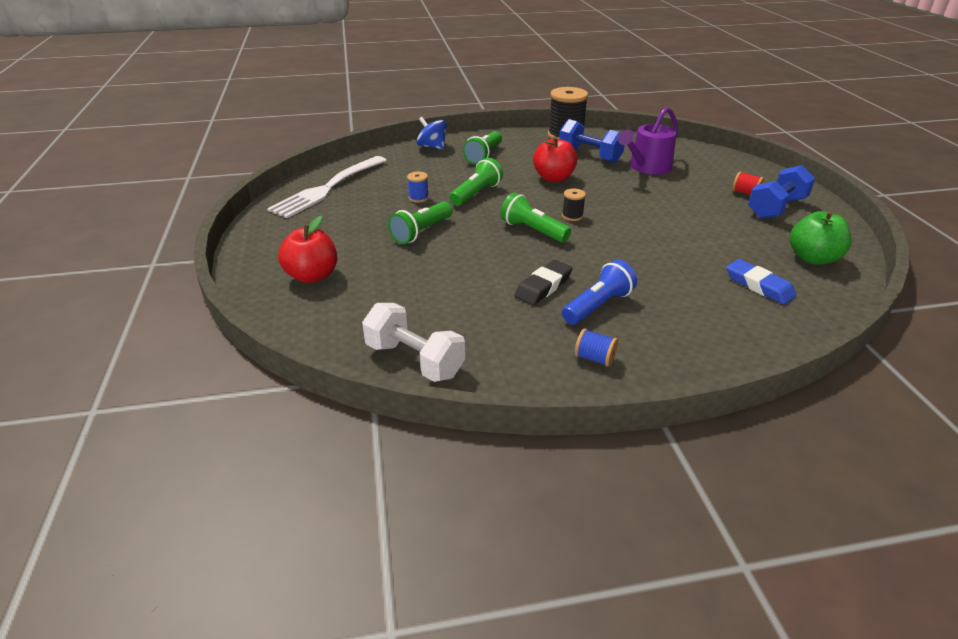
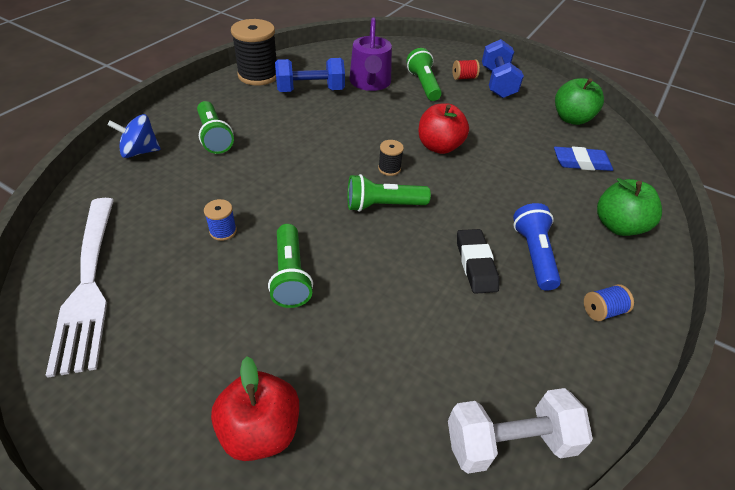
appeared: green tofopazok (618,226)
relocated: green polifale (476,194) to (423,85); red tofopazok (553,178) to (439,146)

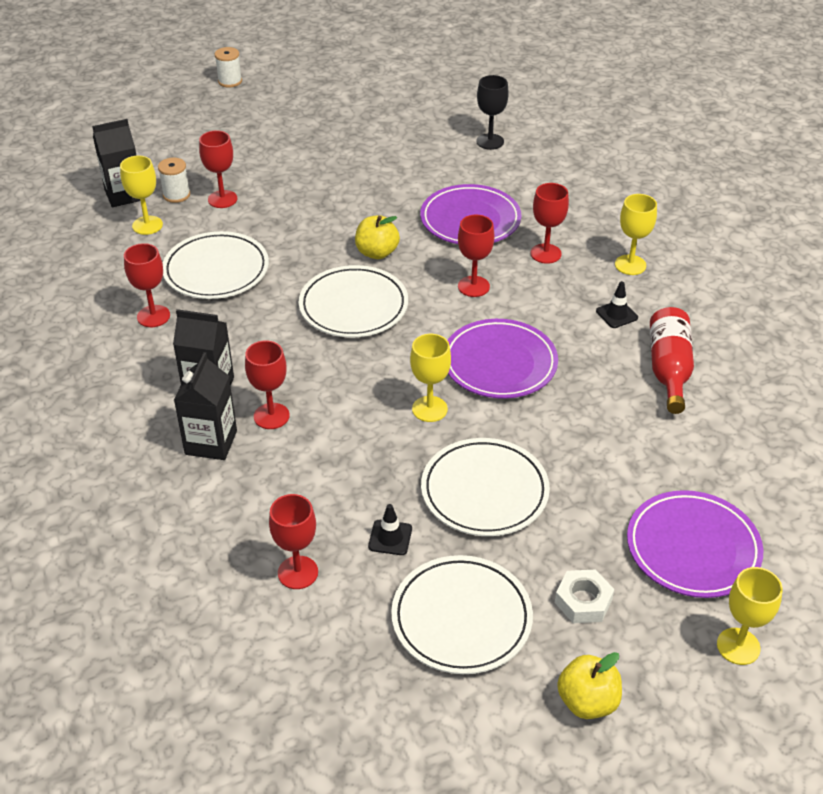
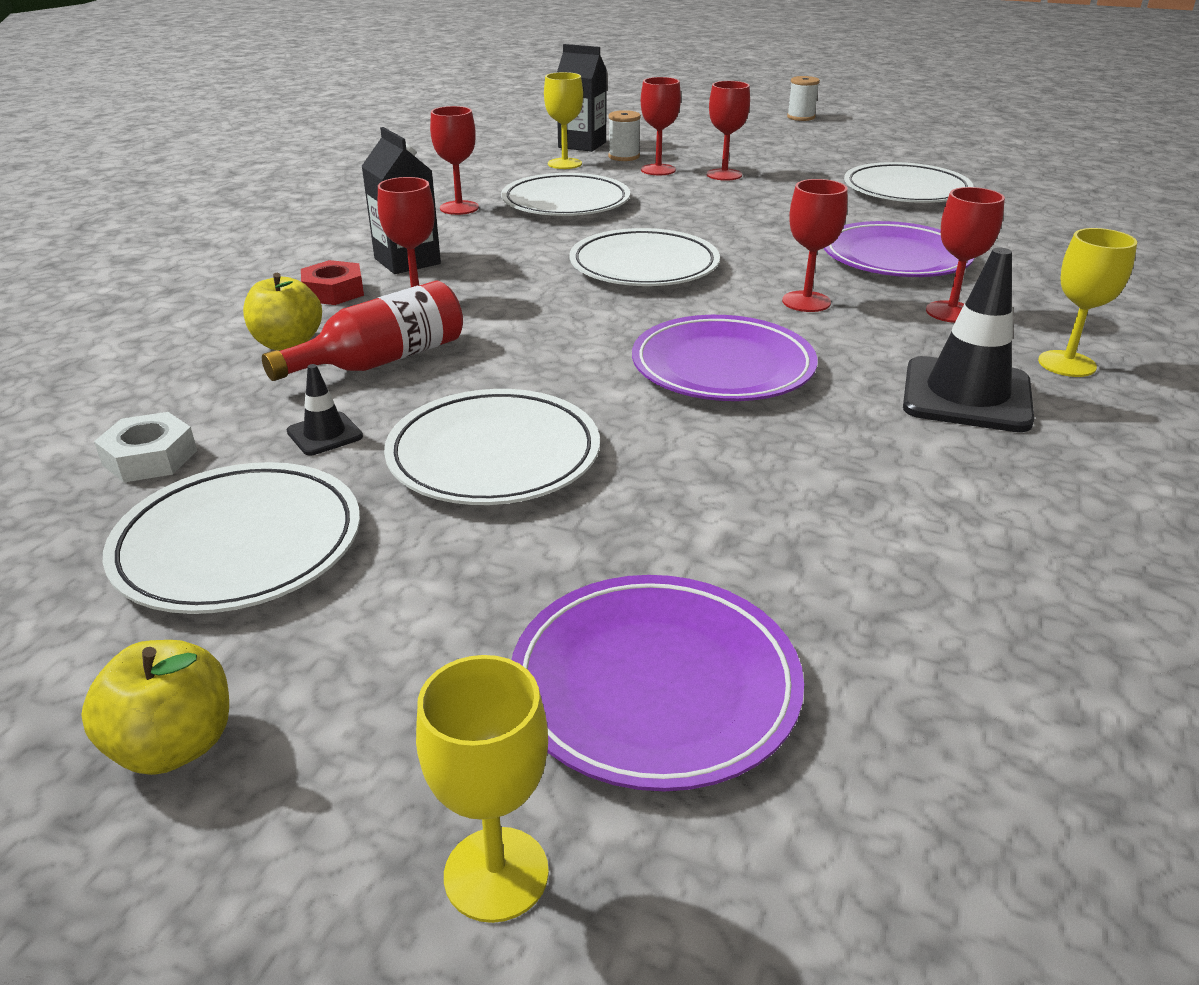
missing: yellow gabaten (429,409); black gabaten (490,141)
appeared: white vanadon (906,191)
relocated: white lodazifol (583,601) to (150,458); yellow tofopazok (377,253) to (288,343); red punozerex (669,369) to (382,360); red gabaten (298,572) to (724,175)
exchanged: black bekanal (211,442) to red lodazifol (333,292)
size: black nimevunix (616,314) = (966,395) x2.10

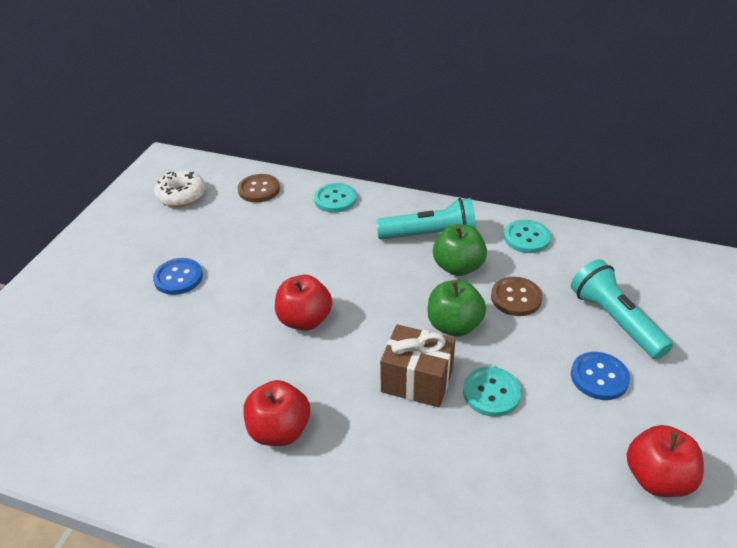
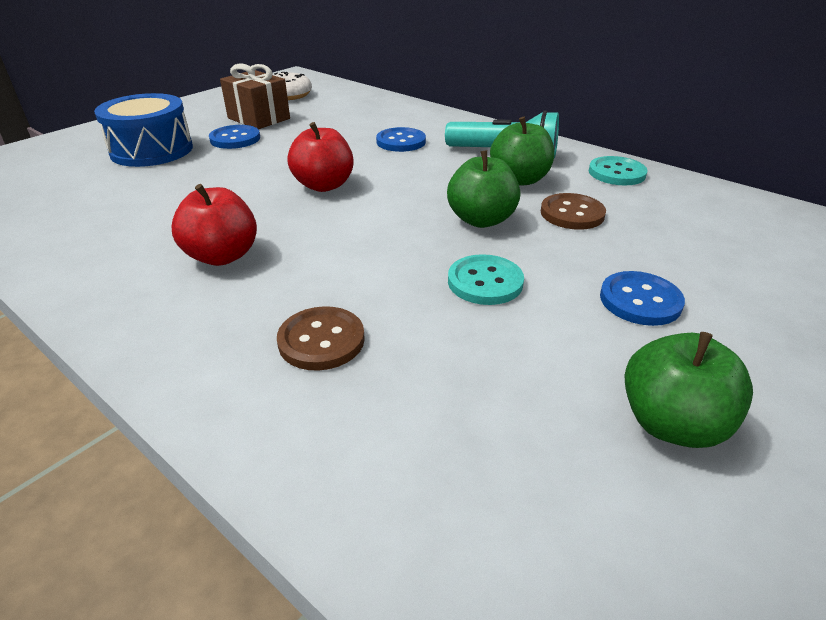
missing: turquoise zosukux (335,199); turquoise polifale (615,320)
appeared: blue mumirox (152,150); blue zosukux (401,142)
relocated: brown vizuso (417,380) to (259,118); brown zosukux (259,189) to (321,340)
colour: red tofopazok (657,478) to green tofopazok (671,423)

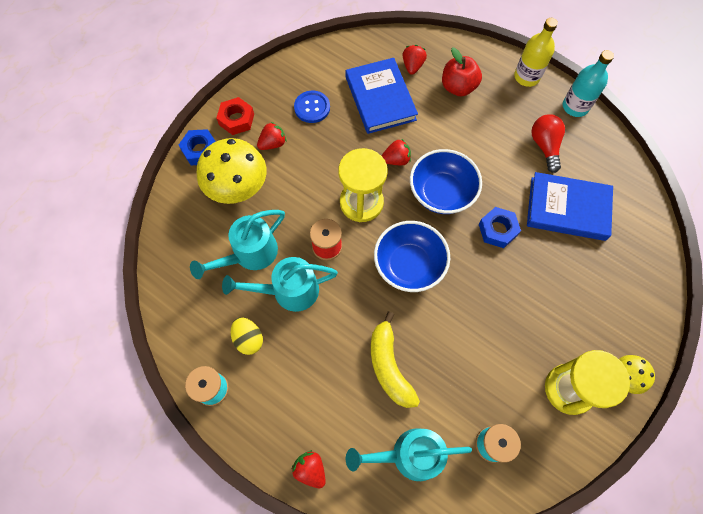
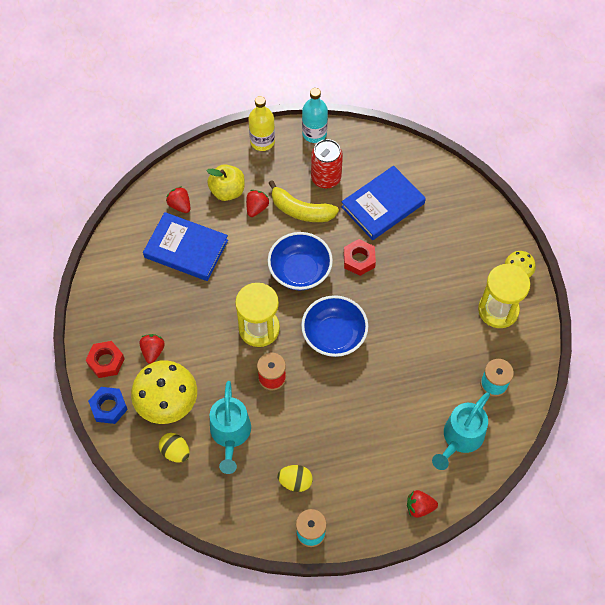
missing: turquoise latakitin (288,291); blue zosukux (312,107)
appeared: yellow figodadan (175,452)
relocated: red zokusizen (396,160) to (256,208); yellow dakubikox (389,366) to (301,210)
exchanged: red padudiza (545,146) to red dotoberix (326,178)
colour: red tofopazok (458,87) to yellow tofopazok (227,191); blue lodazifol (497,230) to red lodazifol (359,260)

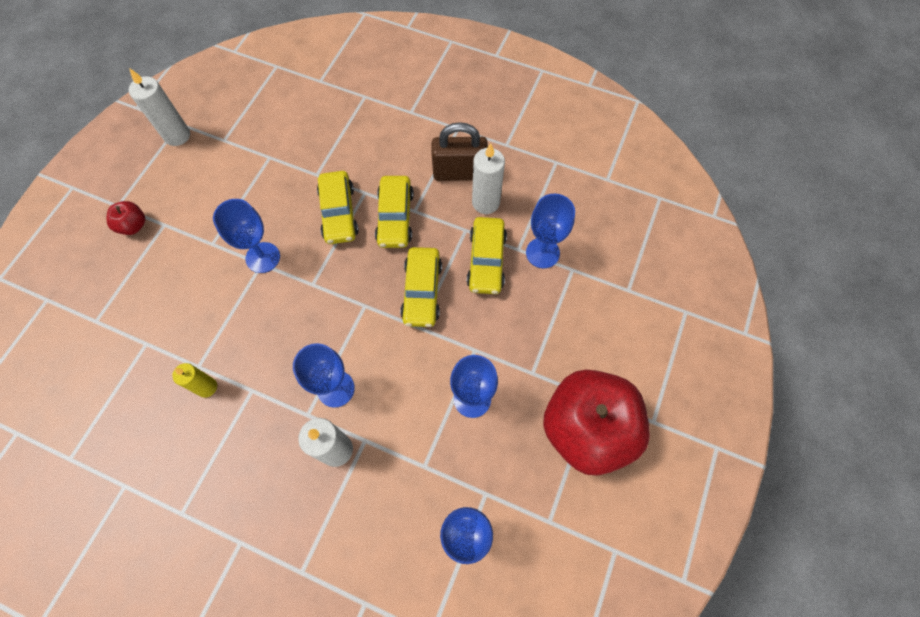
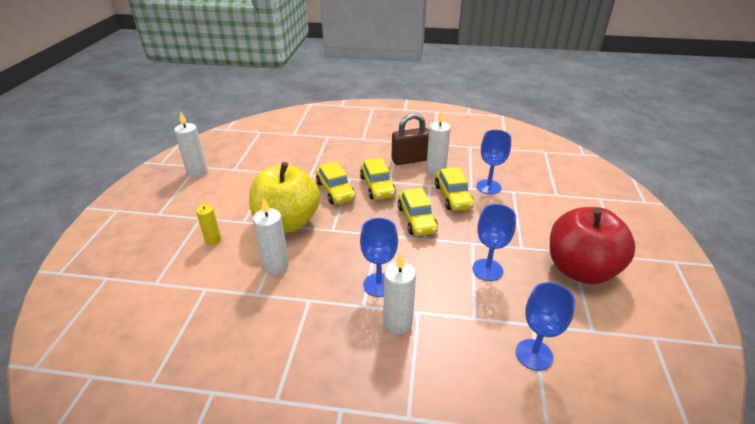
missing: red tofopazok (133,225)
appeared: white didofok (276,266)
relocated: yellow didofok (207,387) to (213,240)
exchanged: blue gabaten (263,257) to yellow tofopazok (287,222)

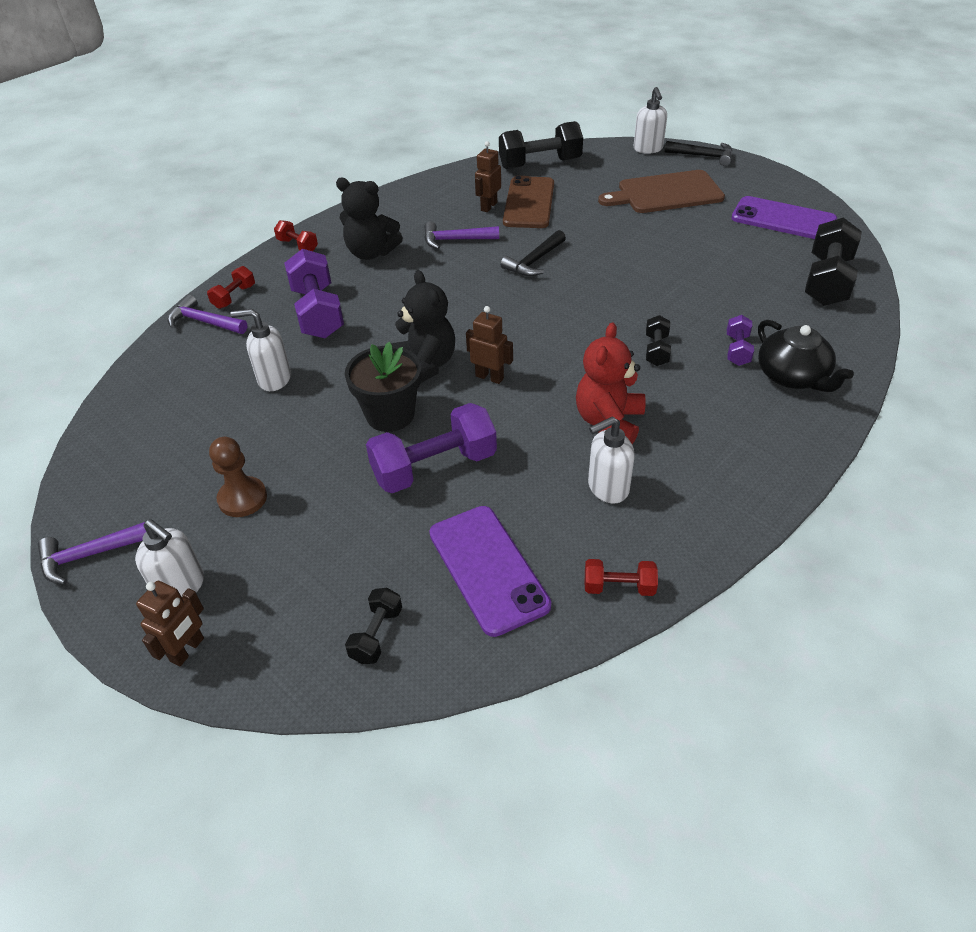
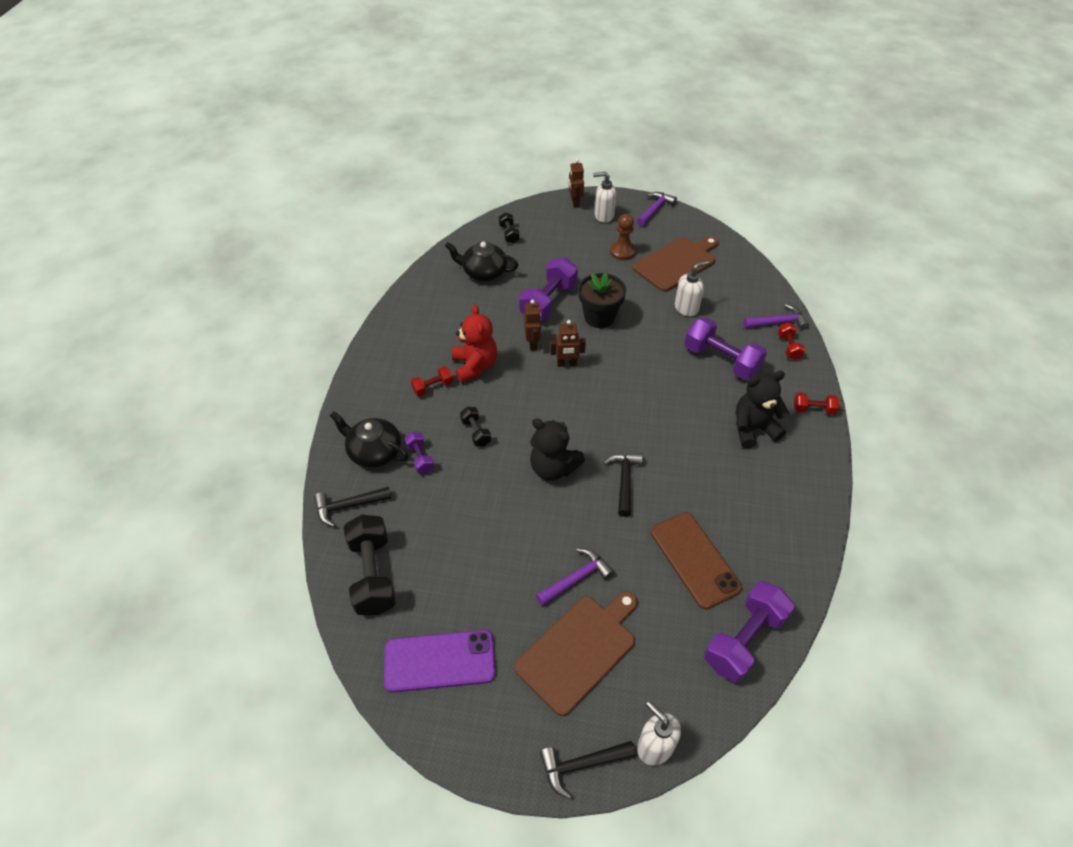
missing: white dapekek (607,488)
appeared: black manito (348,506); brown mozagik (676,263)
relocated: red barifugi (619,587) to (433,387); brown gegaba (488,206) to (533,343); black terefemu (425,365) to (553,468); purple manito (455,240) to (576,578)
exchanged: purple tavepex (488,569) to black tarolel (483,272)
colour: black barifugi (540,164) to purple barifugi (744,640)

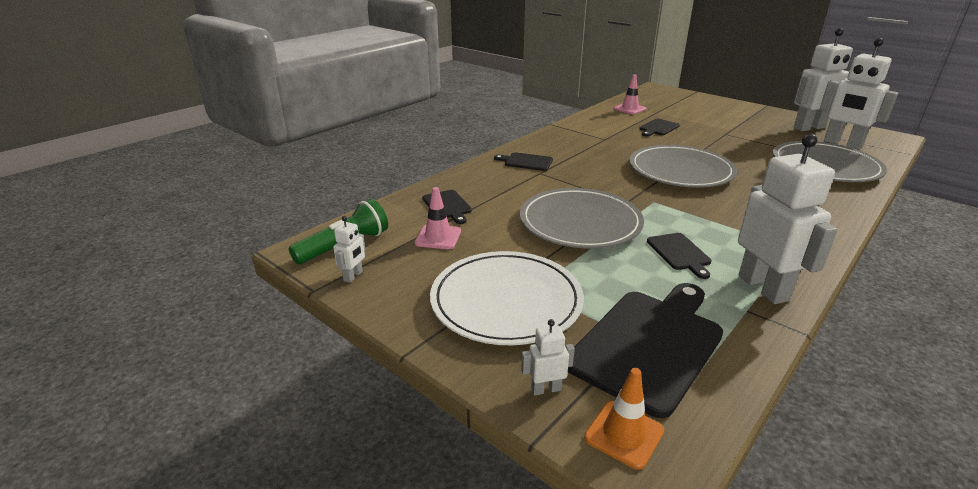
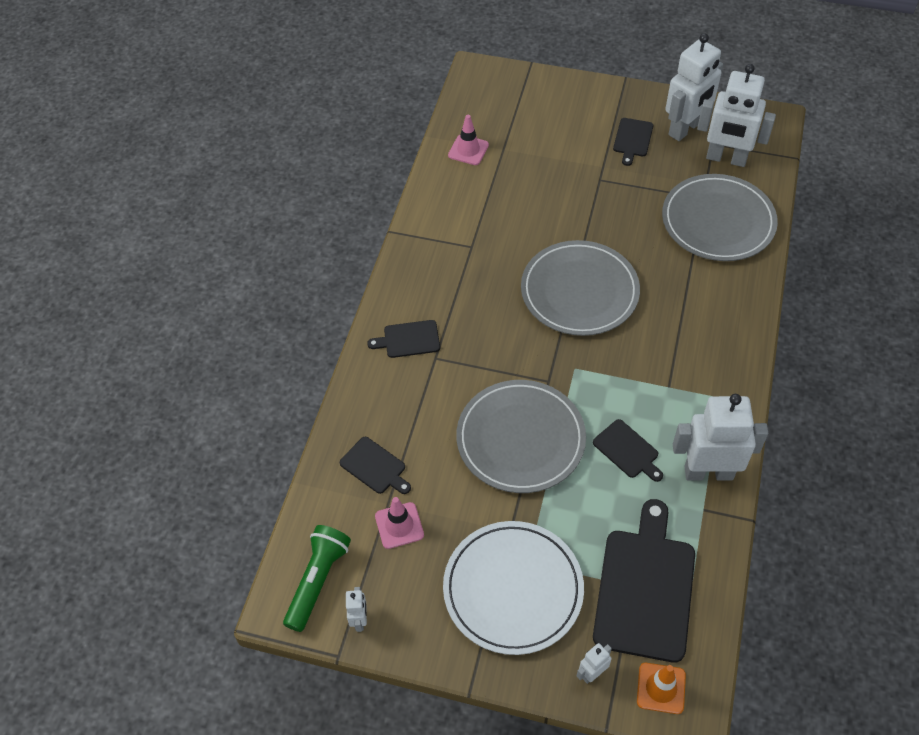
relocated: black mozagik (658,128) to (632,139)
spun: white gegaba (763,288) = (708,472) 45 degrees counterclockwise

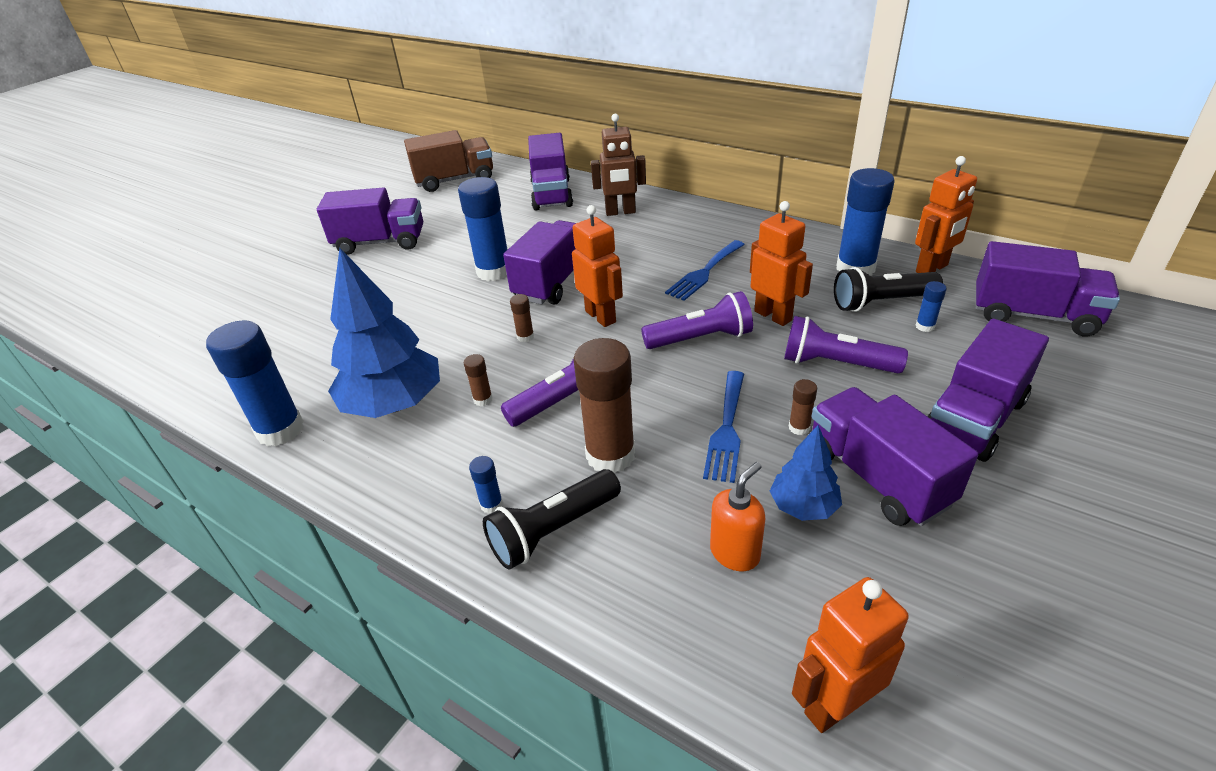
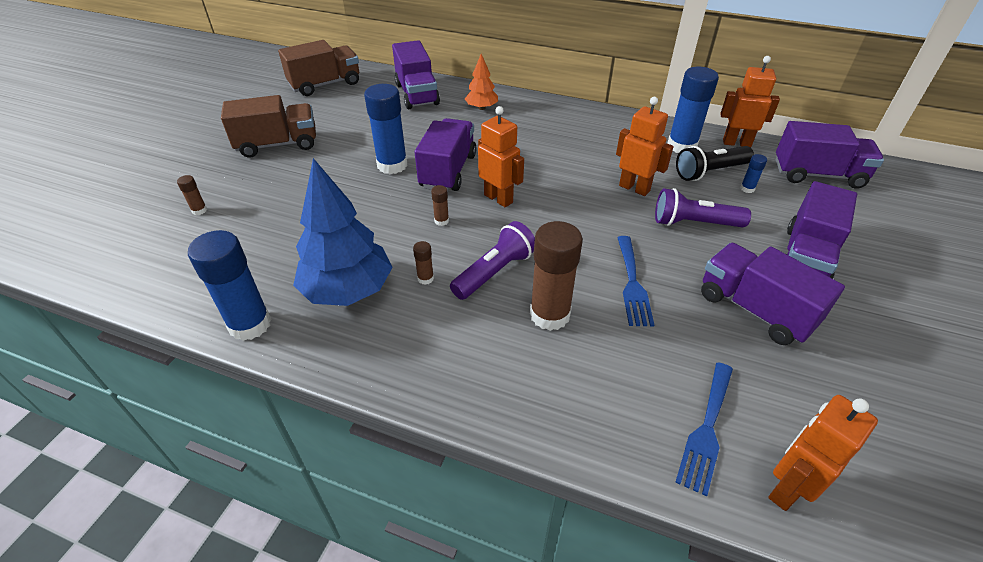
missing: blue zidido (491,504); black polifale (553,531); purple polifale (701,338); orange dapekek (735,553); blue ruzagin (803,506)
relocated: brown zidido (799,427) to (199,210); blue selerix (704,272) to (706,430)
exchanged: brown gegaba (620,212) to orange ruzagin (481,108)
colour: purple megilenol (380,242) to brown megilenol (278,145)
spun: orange gegaba (932,269) = (736,143) 120 degrees counterclockwise

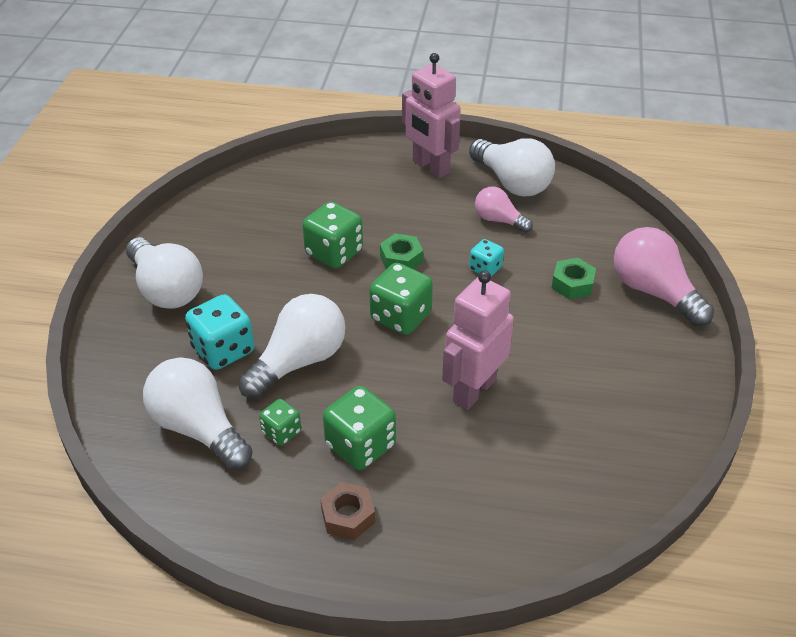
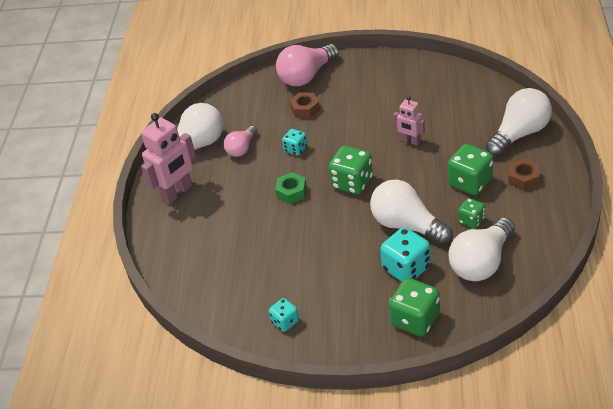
appeared: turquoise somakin (285,322)
relocated: green somakin (334,253) to (415,320); white padudiza (166,289) to (519,134)
colour: green lodazifol (572,284) to brown lodazifol (305,109)
size: pink gegaba (474,390) = (410,141) x0.56

